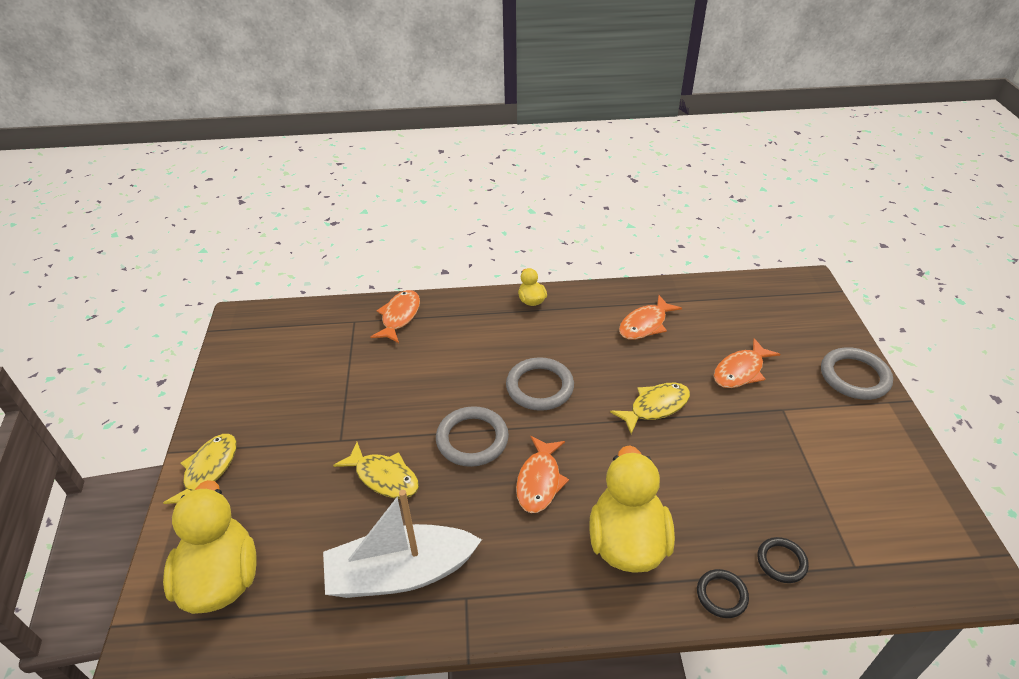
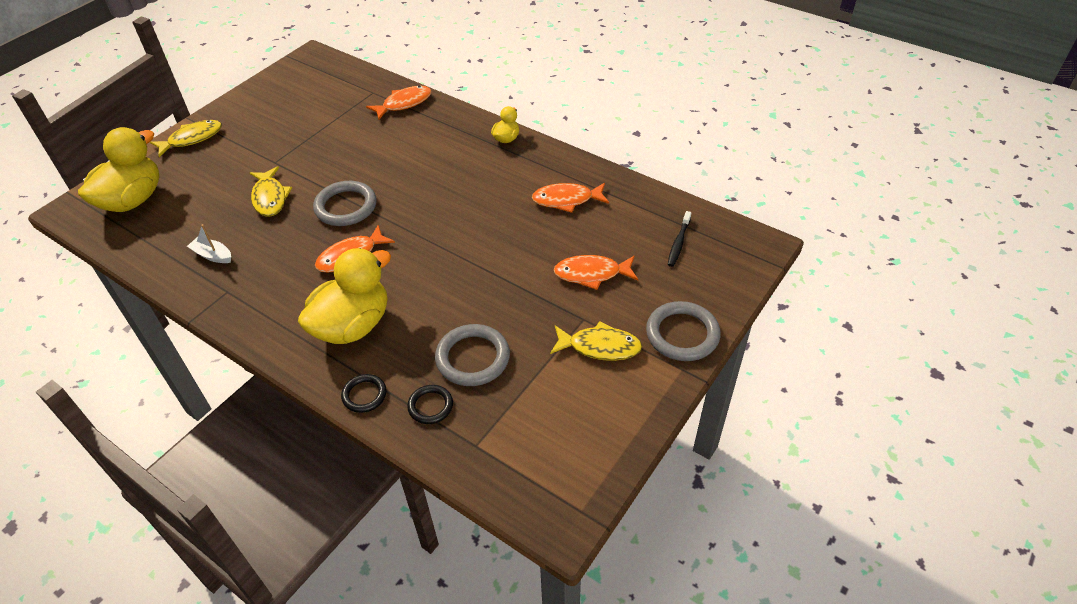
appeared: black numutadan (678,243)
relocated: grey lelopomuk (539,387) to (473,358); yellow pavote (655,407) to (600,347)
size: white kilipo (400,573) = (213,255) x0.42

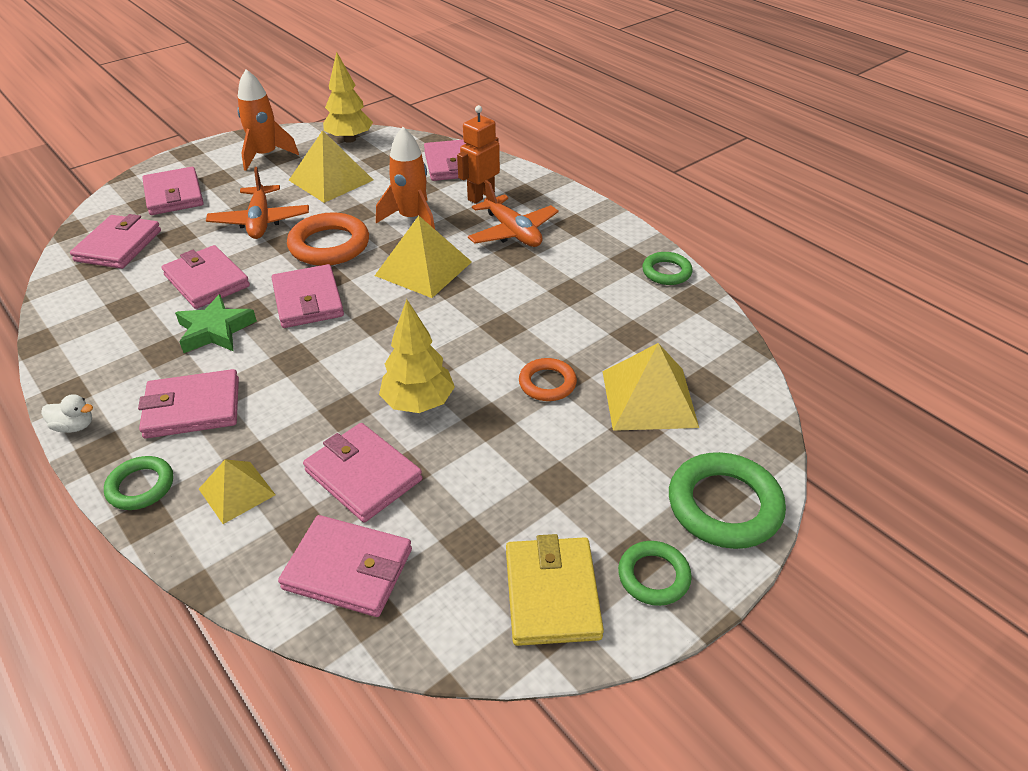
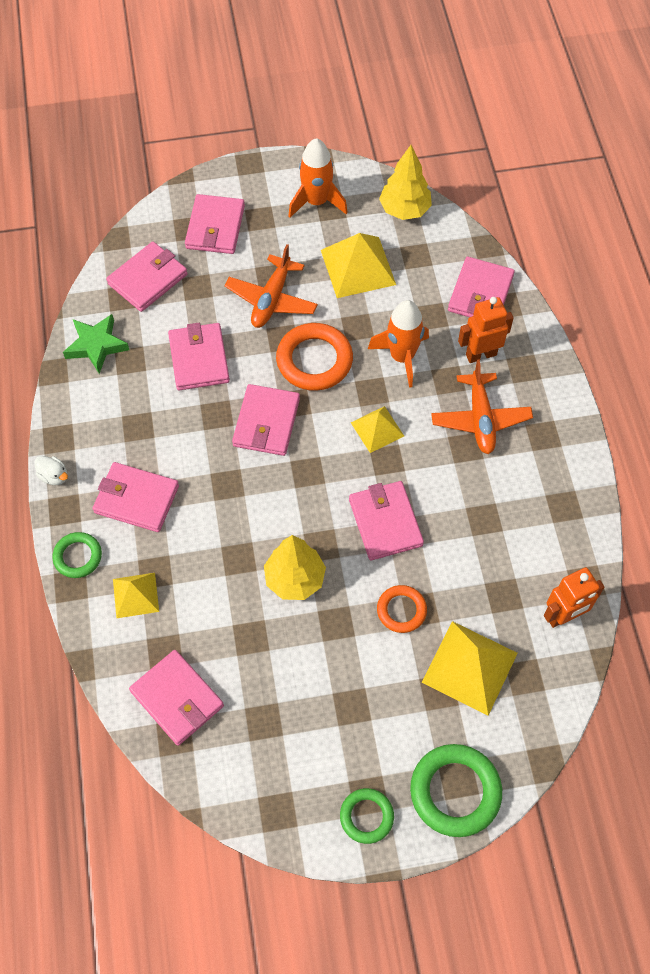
missing: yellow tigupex (552,594); green lelopomuk (666,272)
appeared: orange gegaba (563,616)
relocated: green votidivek (215,330) to (96,345); pink tigupex (363,475) to (385,522)
size: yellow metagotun (423,268) = (377,429) x0.60

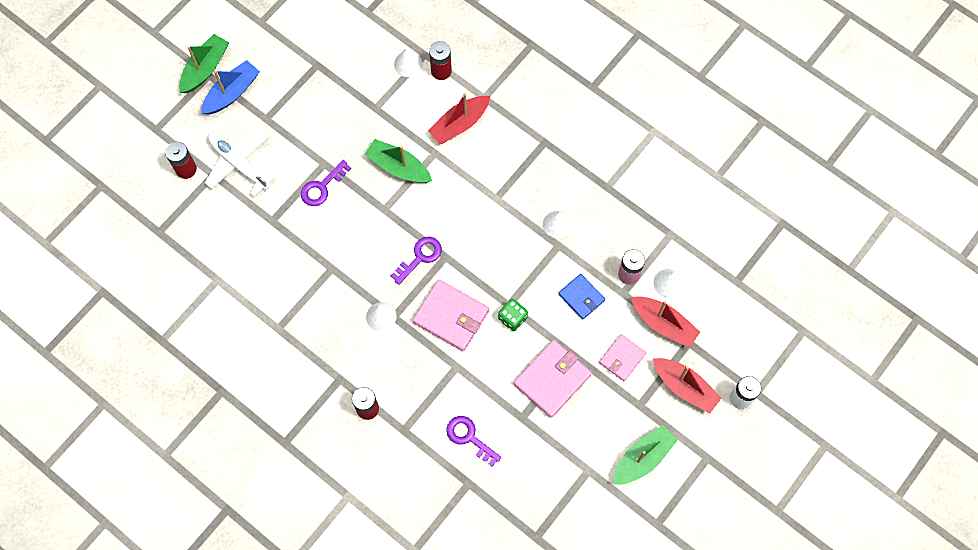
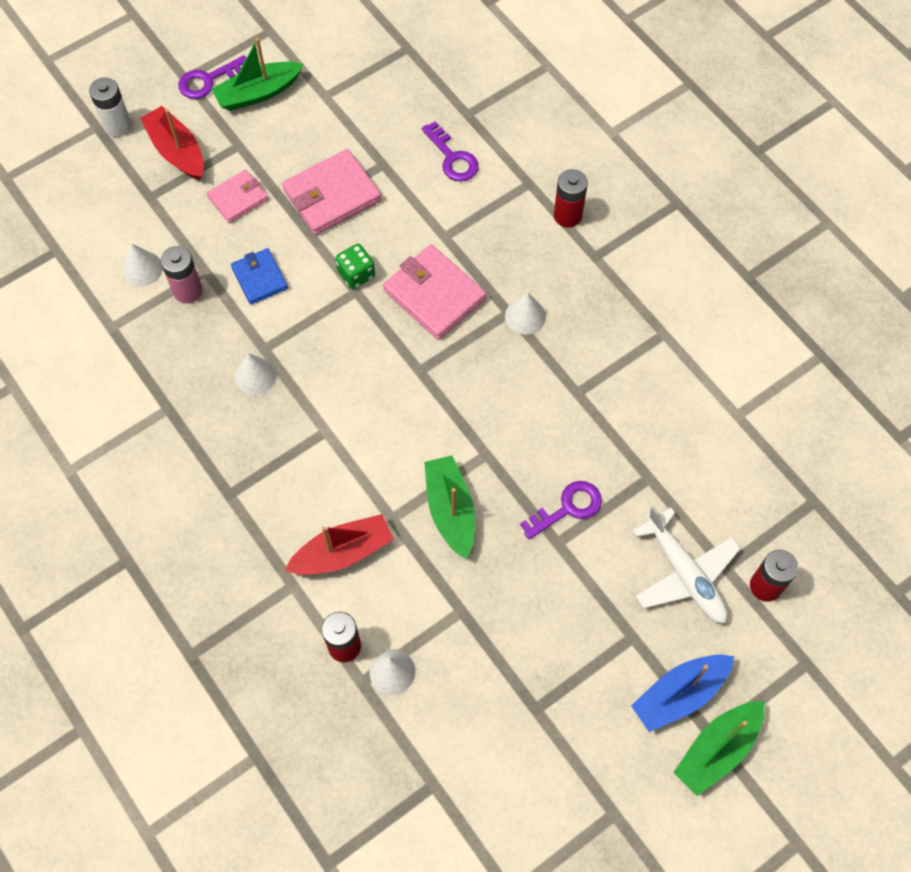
missing: red kilipo (663,324)
relocated: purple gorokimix (420,257) to (208,80)
spun: green kilipo (398,167) = (450,510) 150 degrees counterclockwise

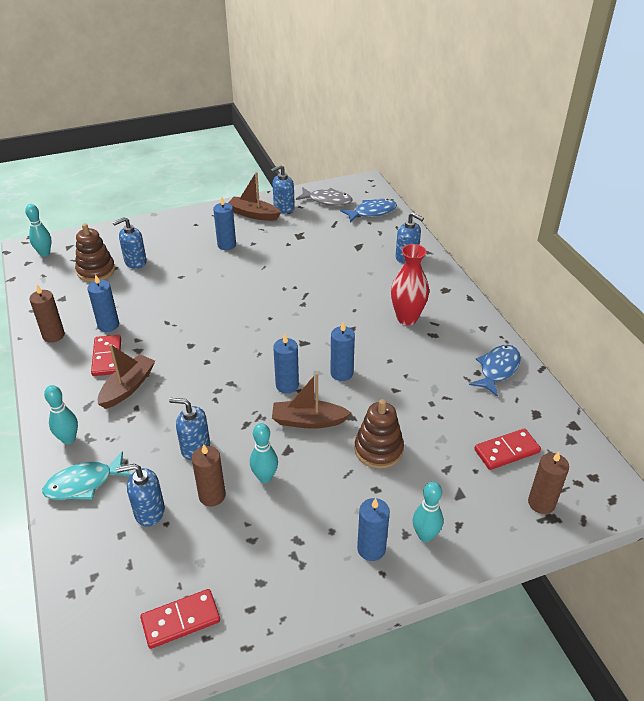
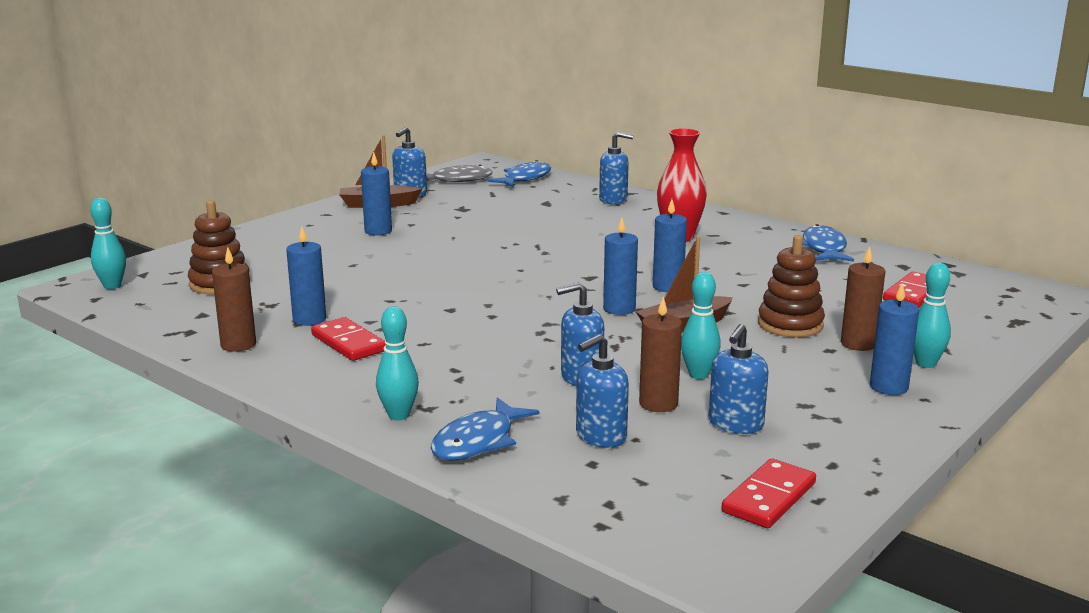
missing: brown kilipo (128,387)
relocated: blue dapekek (135,262) to (735,424); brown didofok (541,503) to (858,344)
colour: turquoise pavote (84,483) to blue pavote (478,441)

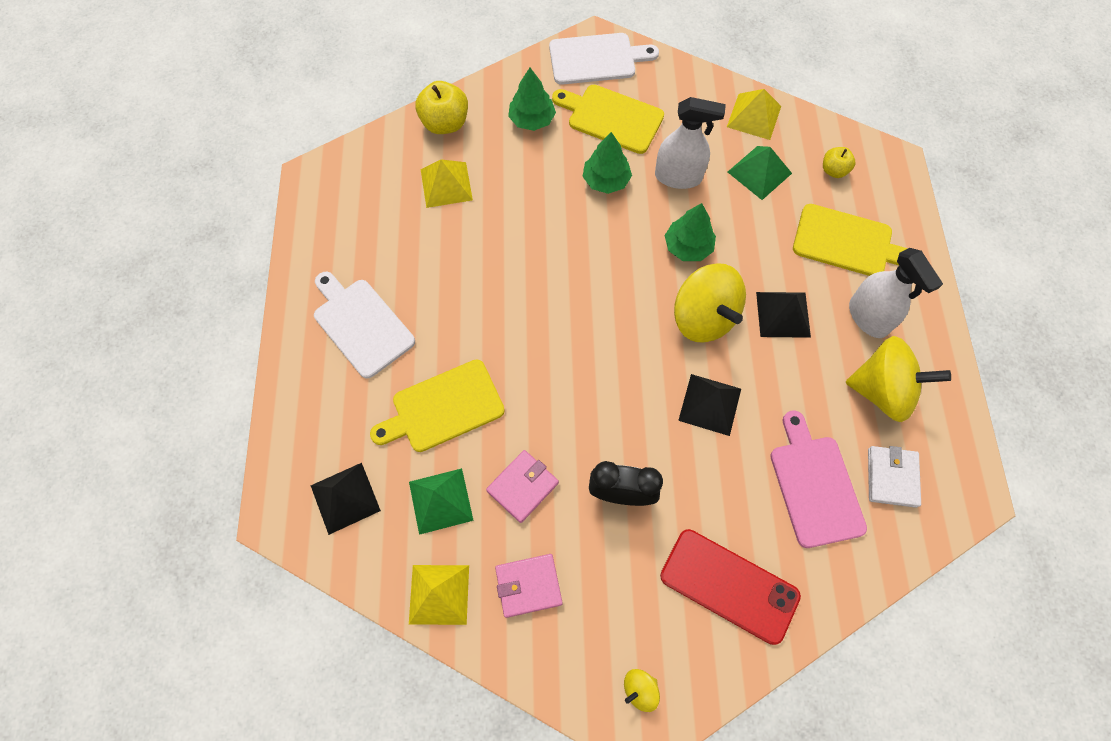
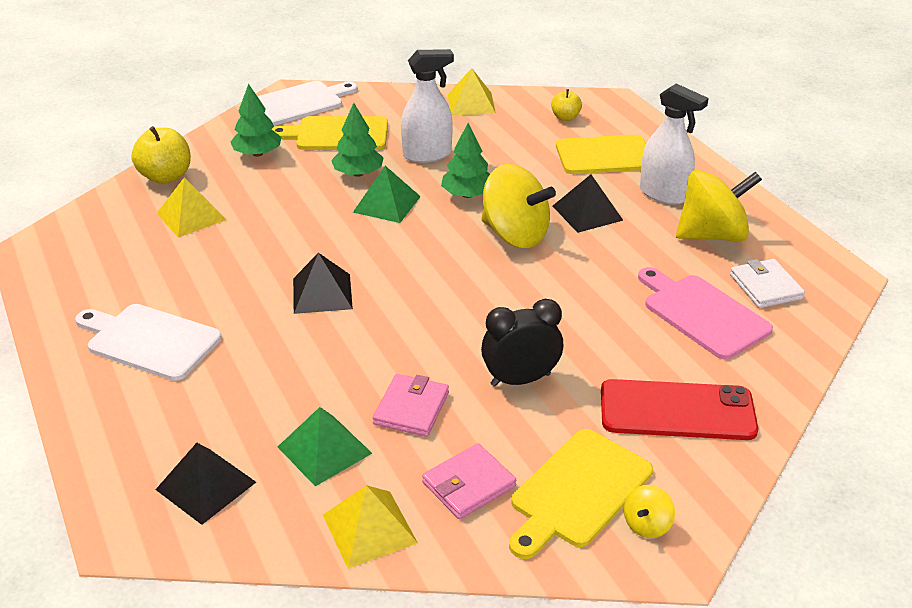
relocated: black metagotun (710,404) to (322,293); green metagotun (759,172) to (387,204); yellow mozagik (443,407) to (578,491)

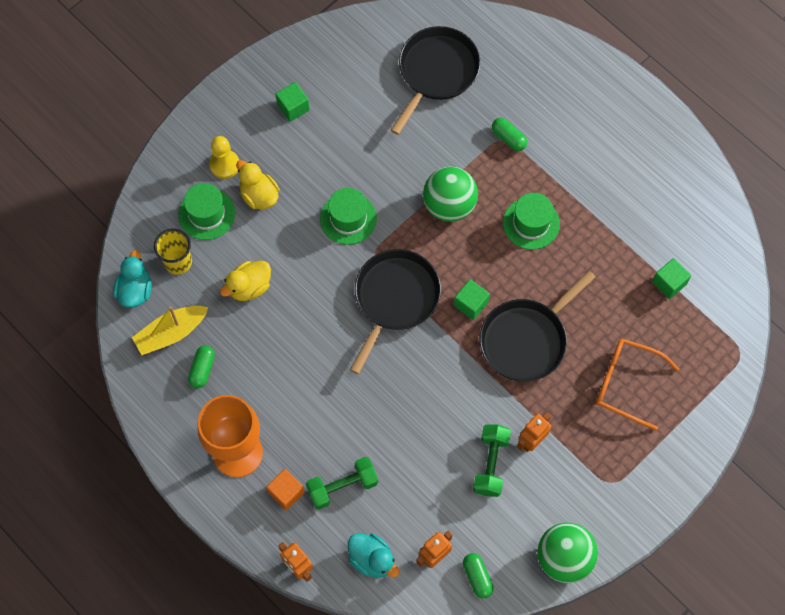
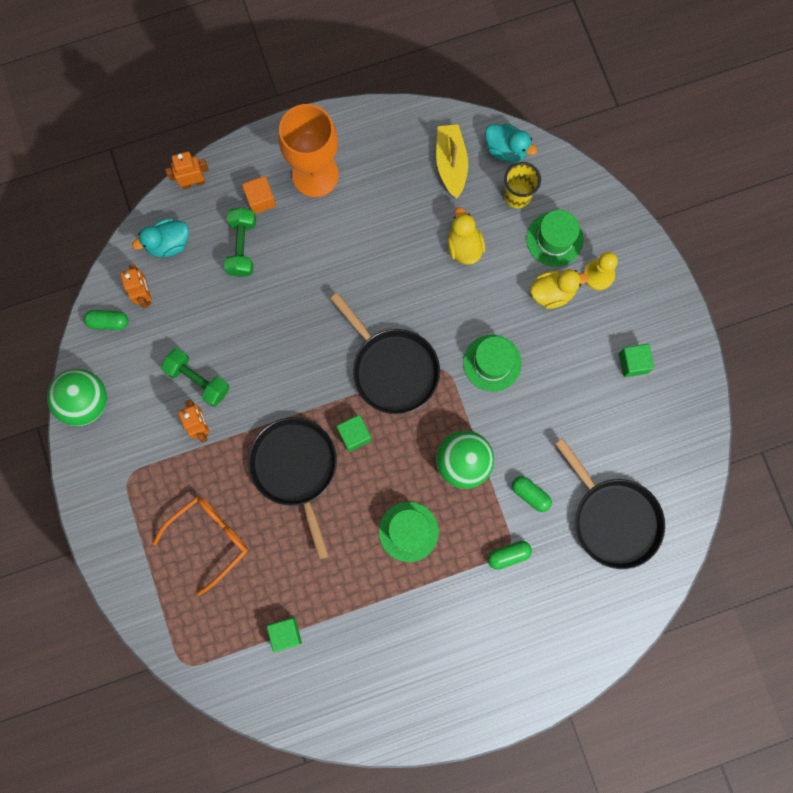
relocated: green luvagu (202,369) to (530,494)

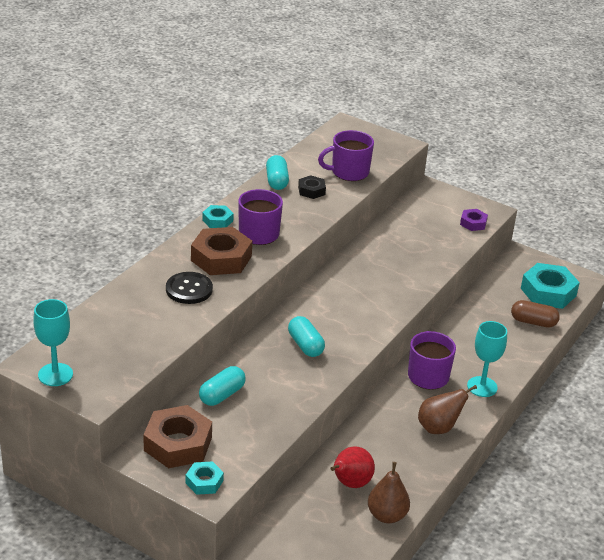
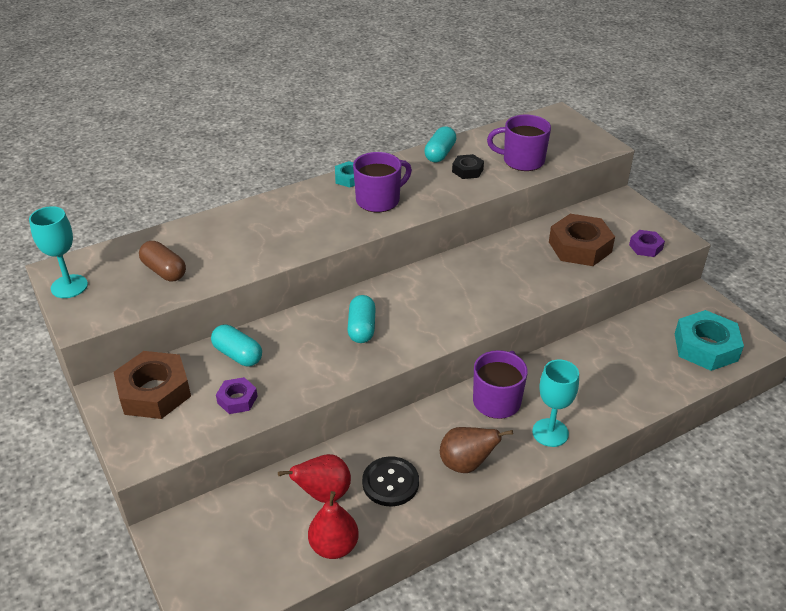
missing: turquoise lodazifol (204,482)
appeared: purple lodazifol (237,399)
relocated: brown luvagu (533,322) to (164,271); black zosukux (189,289) to (390,482); brown lodazifol (221,258) to (580,247)
colour: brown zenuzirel (387,515) to red zenuzirel (334,546)
spun: turquoise luvagu (222,395) = (238,355) 60 degrees clockwise

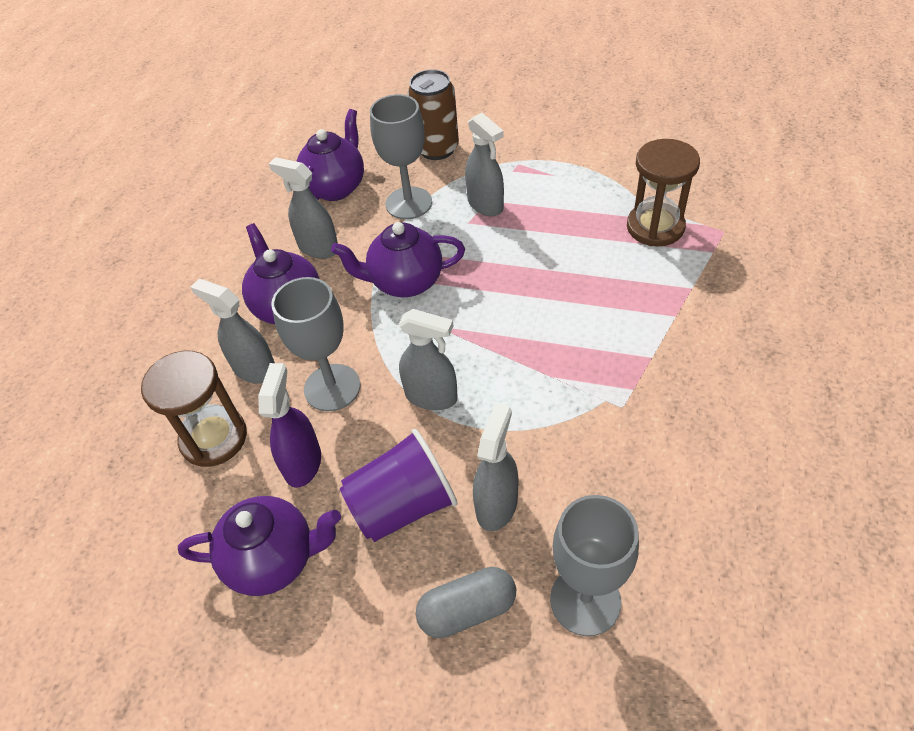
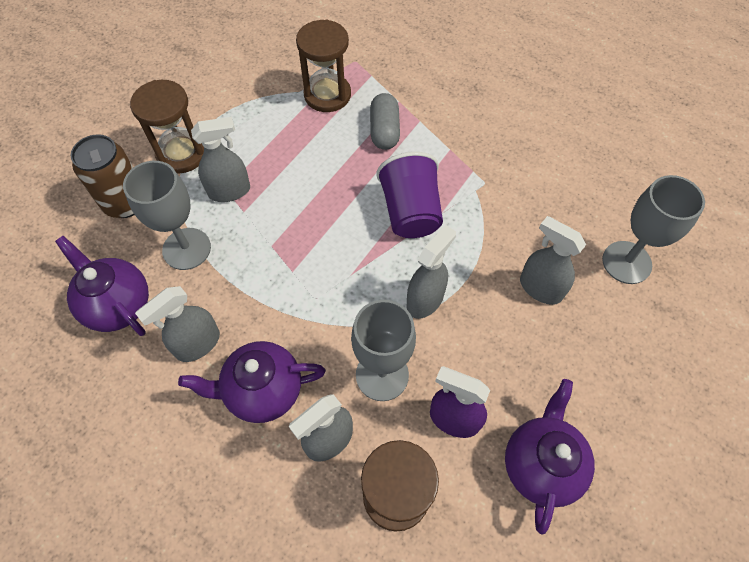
missing: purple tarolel (405,282)
appeared: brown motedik (182,154)
relocated: grey luvagu (467,610) to (384,131); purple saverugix (403,506) to (410,212)

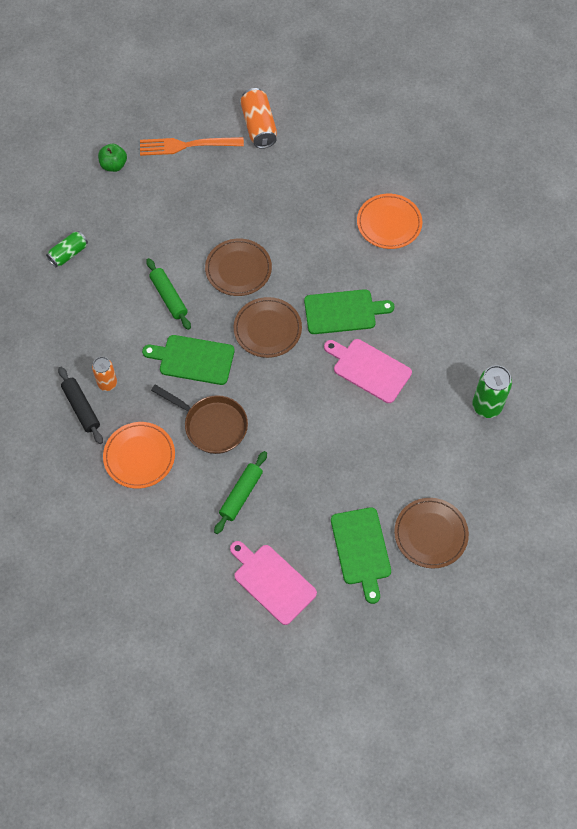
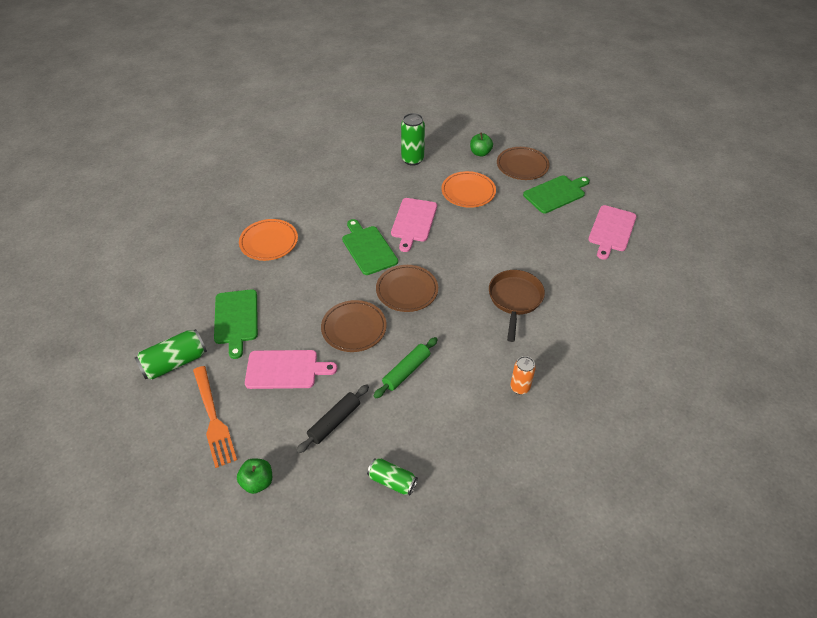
missing: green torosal (241,495)
appeared: pink mozagik (285,369); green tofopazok (480,153)
relocated: green mozagik (193,359) to (236,319); black torosal (81,408) to (334,422); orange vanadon (139,456) to (468,192)
colour: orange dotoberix (259,126) to green dotoberix (175,362)

